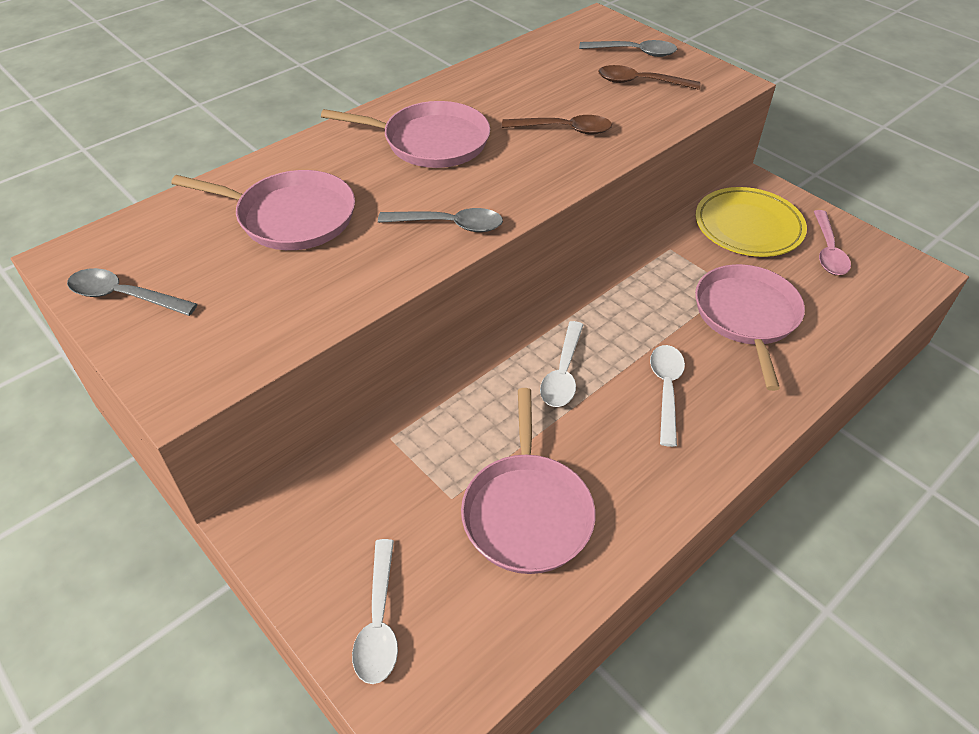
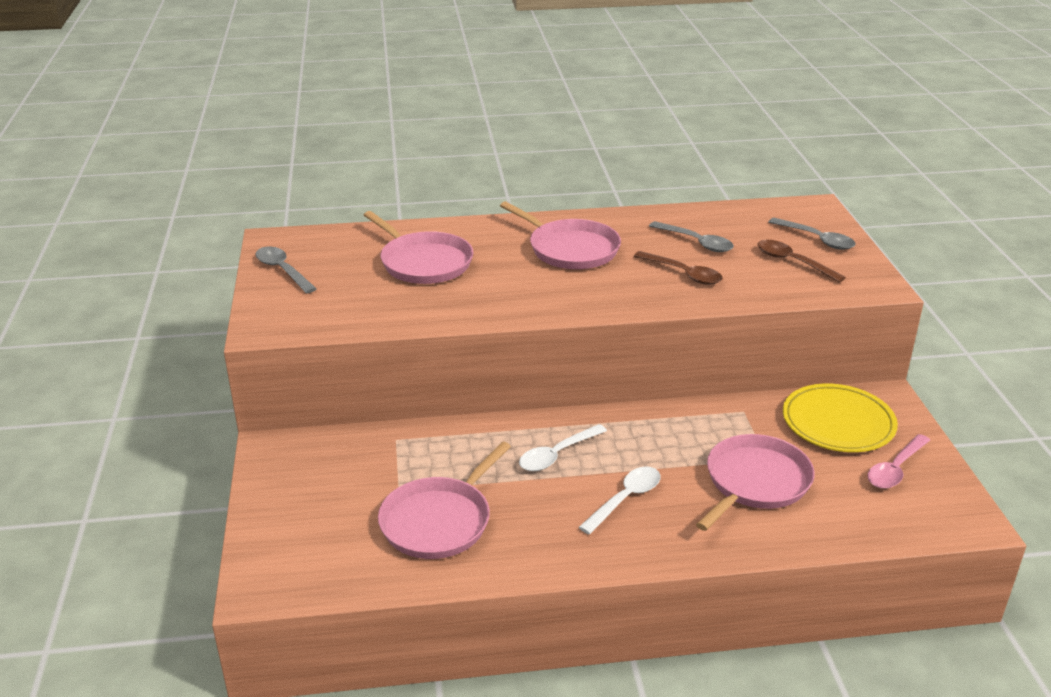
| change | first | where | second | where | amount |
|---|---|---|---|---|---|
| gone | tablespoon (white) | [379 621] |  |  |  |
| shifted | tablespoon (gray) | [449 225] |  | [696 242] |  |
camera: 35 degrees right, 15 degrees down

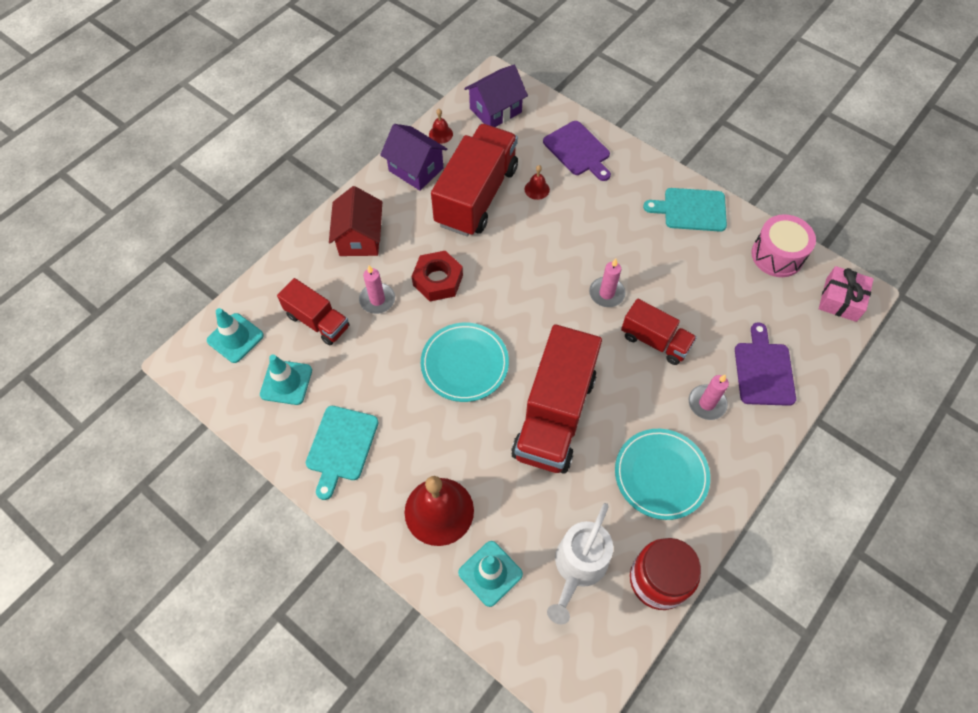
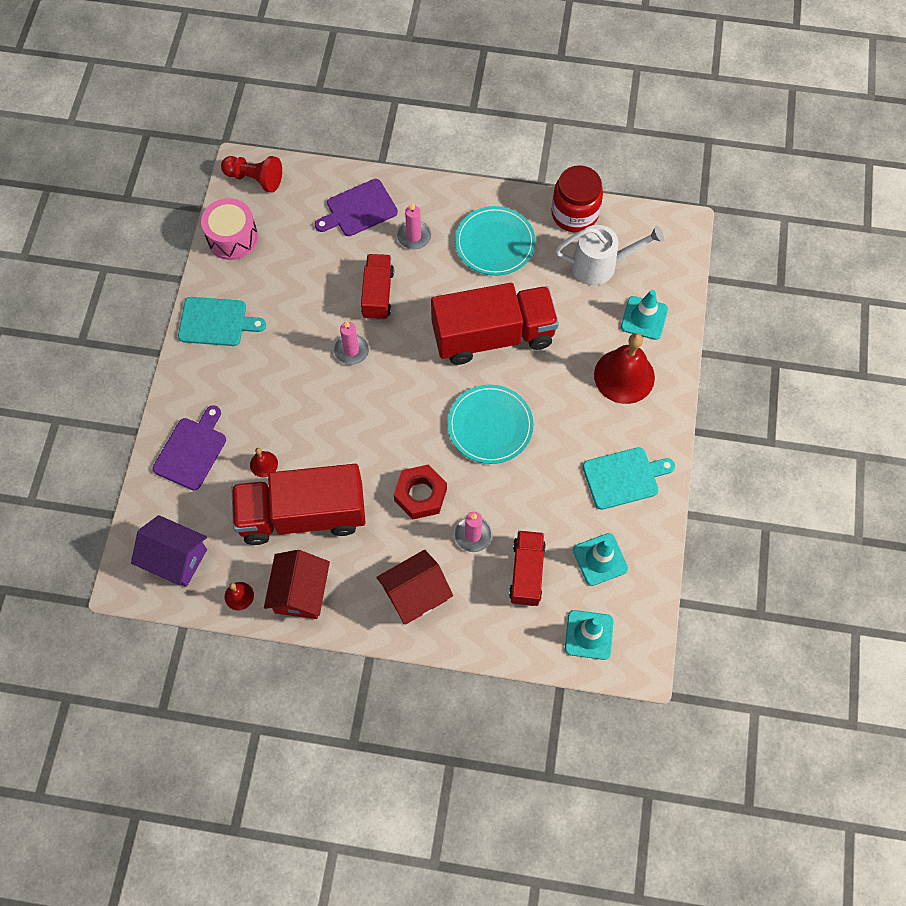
| change | first | where | second | where | amount |
|---|---|---|---|---|---|
| repainted | cottage (violet) | [416 169] | cottage (scarlet) | [300 592] |  |
| rotated | cutting board (turquoise) | [691 210] |  | [216 322] | 60 degrees counterclockwise |
| swapped | wrapped gift (rosy) | [841 299] | pawn (scarlet) | [255 179] |  |
camera: 120 degrees left, 5 degrees up

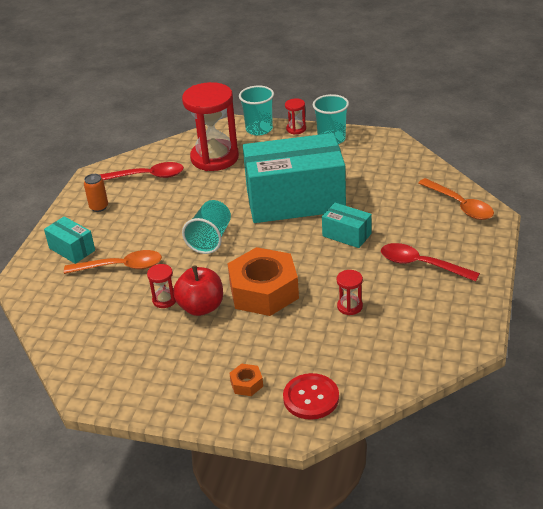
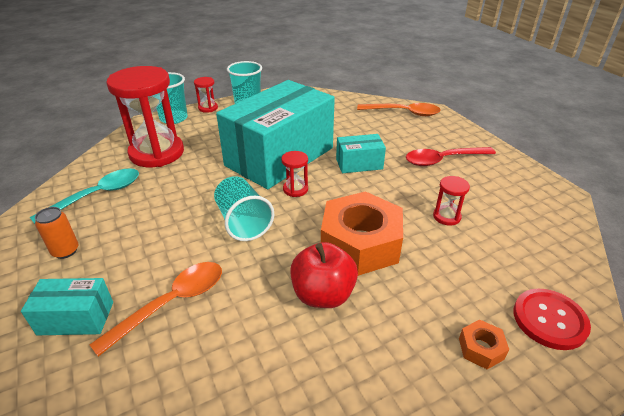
| change | first | where | second | where | amount |
|---|---|---|---|---|---|
| repainted | tablespoon (scarlet) | [147 176] | tablespoon (turquoise) | [97 195] |  |
| shifted | hourglass (scarlet) | [164 300] |  | [295 189] |  |
camera: 45 degrees left, 0 degrees up

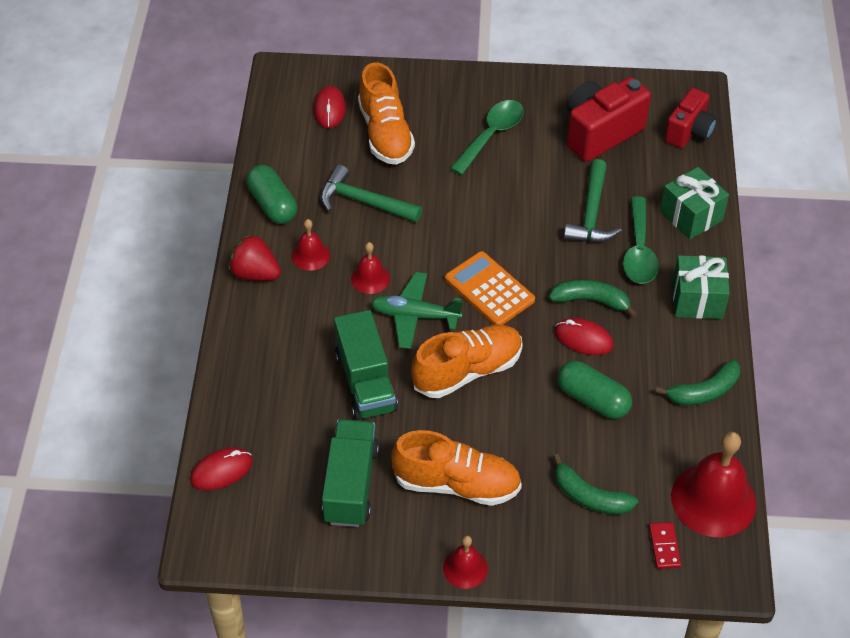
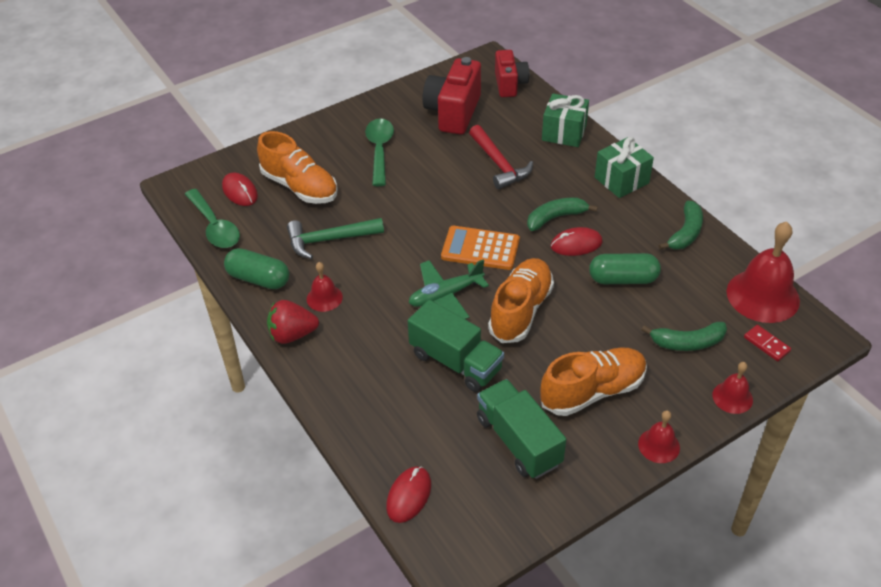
| change | first | where | second | where | amount |
|---|---|---|---|---|---|
| shifted | hand bell (scarlet) | [370 278] |  | [732 397] |  |
| repainted | hammer (green) | [591 213] | hammer (scarlet) | [499 164] |  |
| shifted | tablespoon (green) | [639 251] |  | [215 227] |  |
camera: 35 degrees left, 5 degrees down

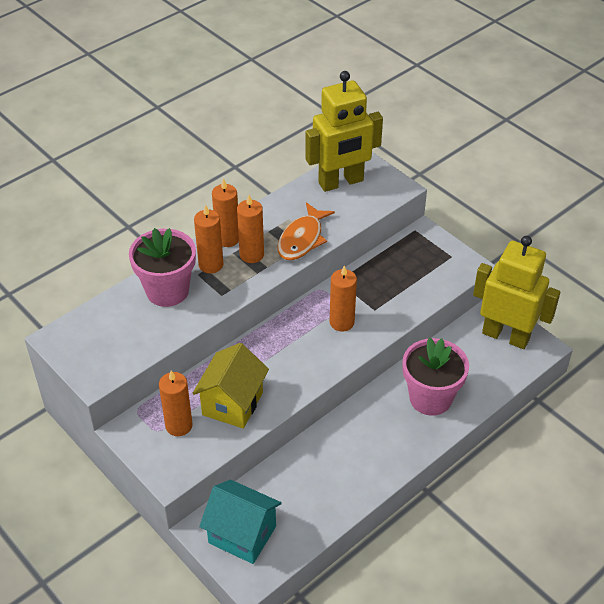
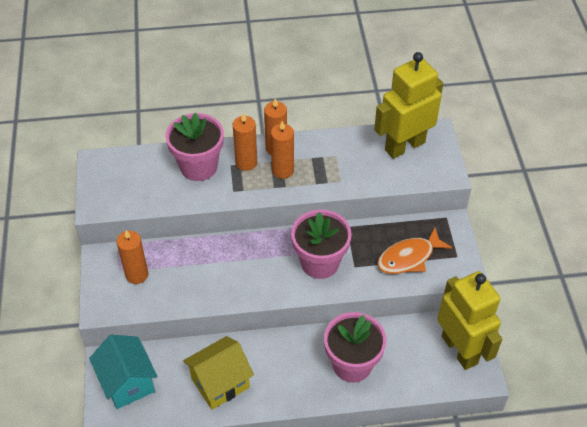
| change | first | where | second | where | amount |
|---|---|---|---|---|---|
| shifted | cottage (golden) | [232 403] |  | [220 383] |  |
| shifted | fish (orange) | [302 239] |  | [409 257] |  |
| rotated | robot (golden) | [341 182] |  | [404 146] | 135 degrees clockwise |
| swapped | candle (orange) | [341 322] | potted plant (rosy) | [320 262] |  |
camera: 35 degrees right, 5 degrees up

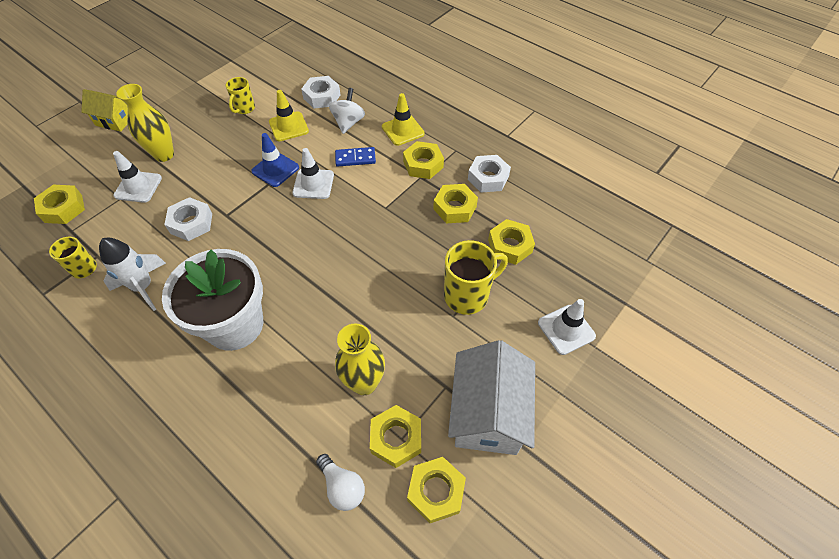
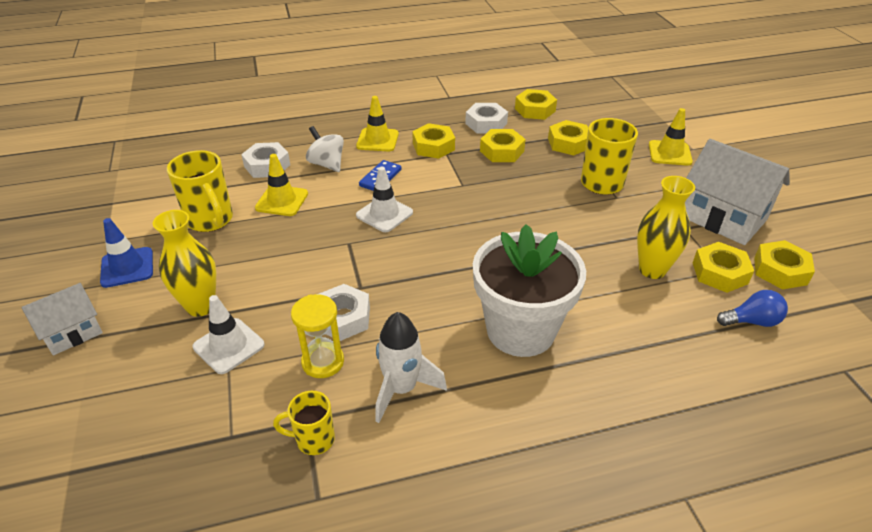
| change | first | where | second | where | amount |
|---|---|---|---|---|---|
| shifted | hexagon nut (golden) | [63 208] |  | [535 110] |  |
| repainted | cottage (golden) | [115 121] | cottage (white) | [72 333] |  |
| scaled | mug (golden) | [244 109] |  | [210 220] | x1.70 |
| shifted | safety cone (cobalt) | [275 169] |  | [127 267] |  |
| repainted | lightbulb (white) | [342 486] | lightbulb (cobalt) | [752 321] |  |
| repainted | safety cone (white) | [566 329] | safety cone (golden) | [669 153] |  |
| new |  |  | hourglass (golden) | [323 362] |  |
camera: 55 degrees left, 15 degrees down

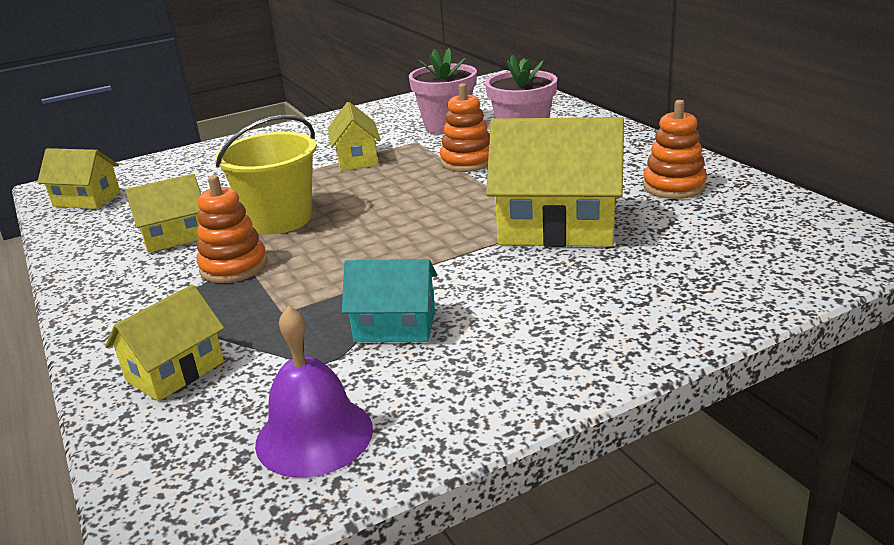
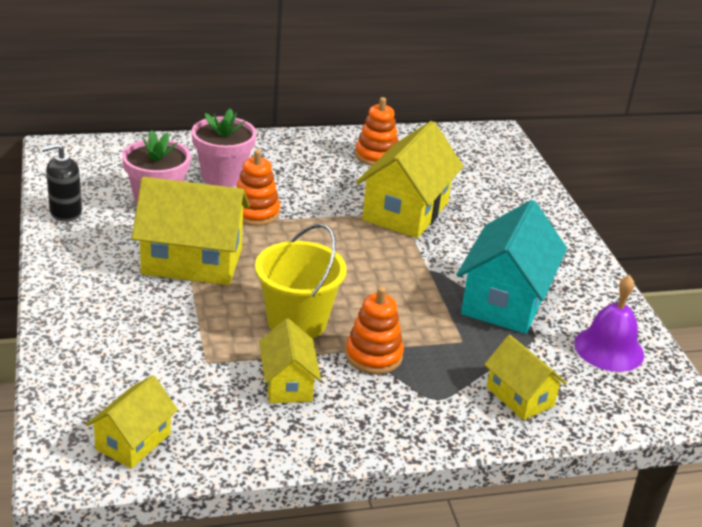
| change | first | where | second | where | amount |
|---|---|---|---|---|---|
| scaled | cottage (golden) | [357 159] |  | [192 261] | x1.78 |
| scaled | cottage (turquoise) | [395 326] |  | [505 300] | x1.78 |
| new |  |  | soap dispenser (ebony) | [65 212] |  |
camera: 80 degrees left, 5 degrees up

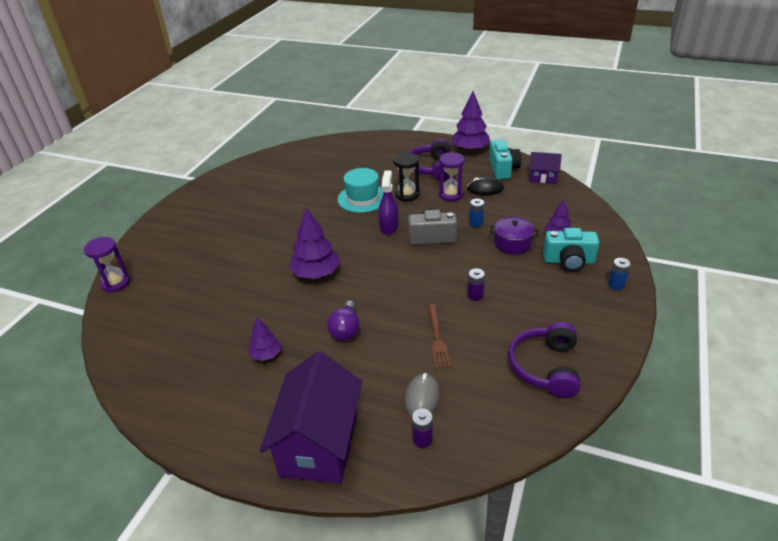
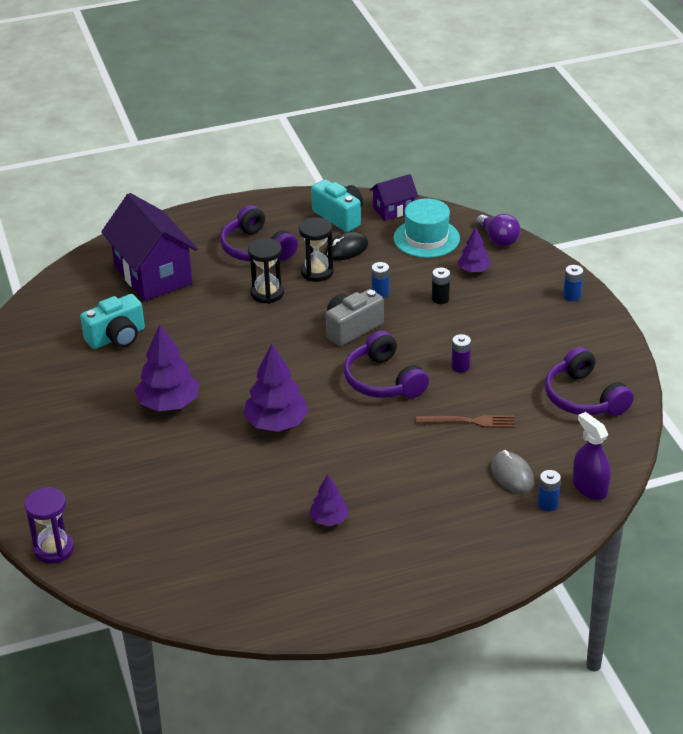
| change | first | where | second | where | amount |
|---|---|---|---|---|---|
| shifted | cottage (violet) | [319 444] |  | [153 275] |  |
| shifted | lightbulb (violet) | [346 330] |  | [498 239] |  |
| shifted | hat (turquoise) | [362 198] |  | [426 238] |  |
| shifted | sprayer (violet) | [389 227] |  | [589 487] |  |
| repainted | power cell (violet) | [422 439] | power cell (cobalt) | [547 504] |  |
| rotated | dinner fork (dark brown) | [437 338] |  | [469 421] | 45 degrees counterclockwise |
| repainted | hourglass (violet) | [451 195] | hourglass (ebony) | [317 272] |  |
| shifted | fir tree (violet) | [470 149] |  | [169 404] |  |
| swapped | stockpot (violet) | [512 244] | power cell (ebony) | [440 299] |  |
| shifted | camera (turquoise) | [569 261] |  | [117 337] |  |
| new |  |  | headset (violet) | [383 380] |  |
camera: 40 degrees left, 0 degrees up

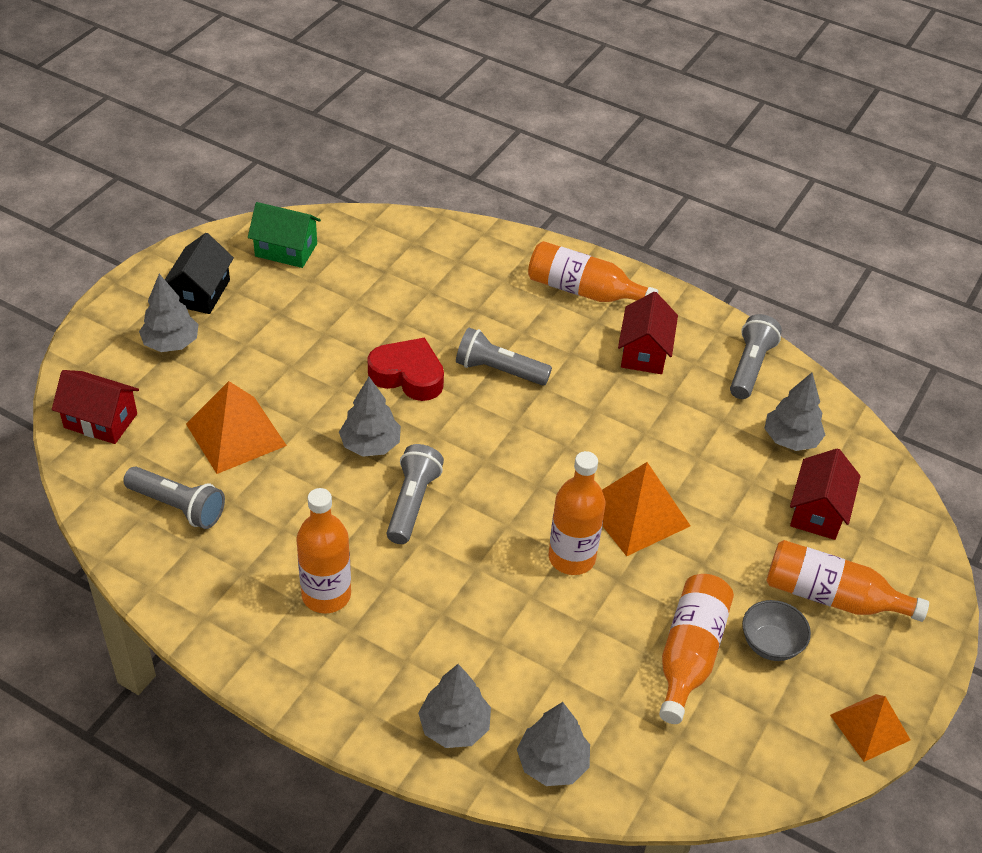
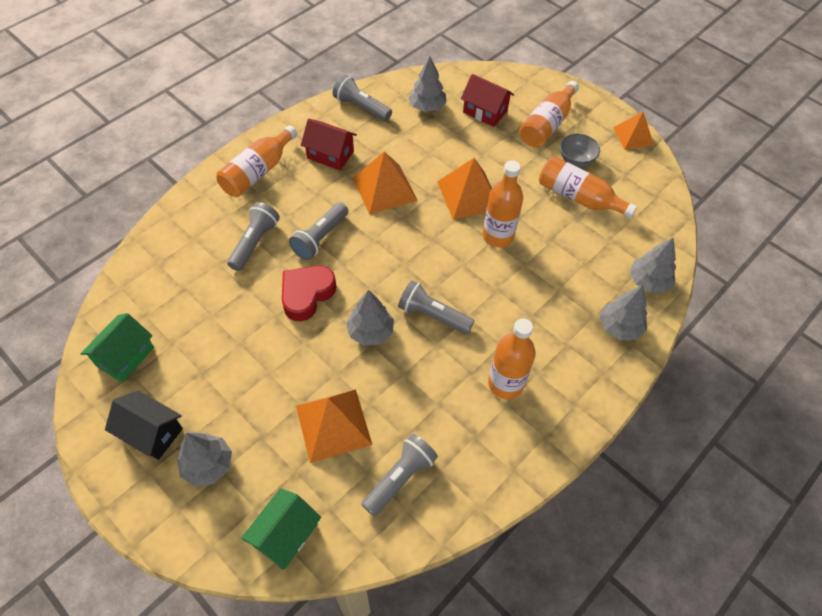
| change | first | where | second | where | amount |
|---|---|---|---|---|---|
| repainted | cottage (scarlet) | [100 421] | cottage (green) | [285 535] |  |
| new |  |  | torch (gray) | [254 243] |  |
| new |  |  | pyramid (orange) | [384 189] |  |
camera: 75 degrees left, 10 degrees up

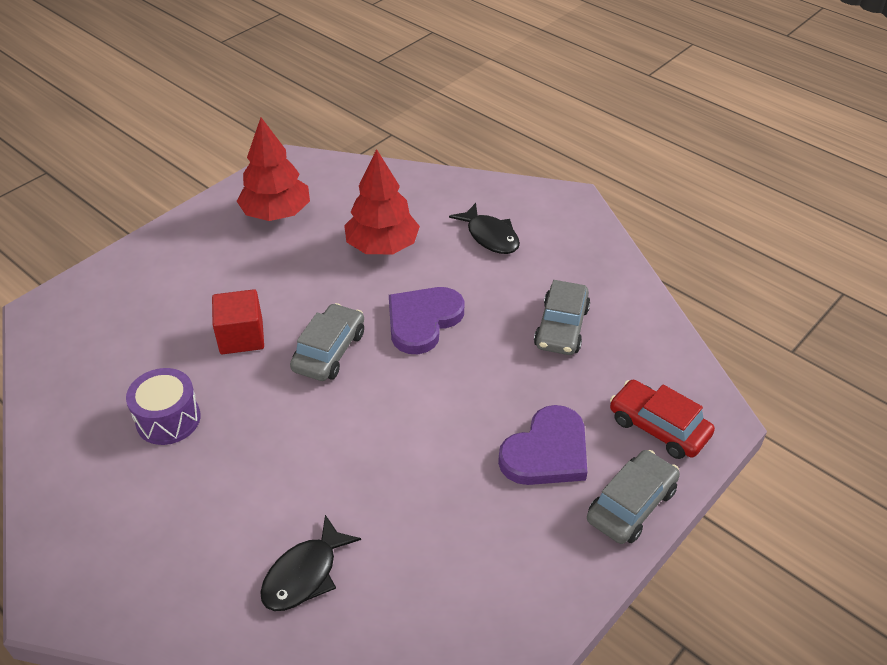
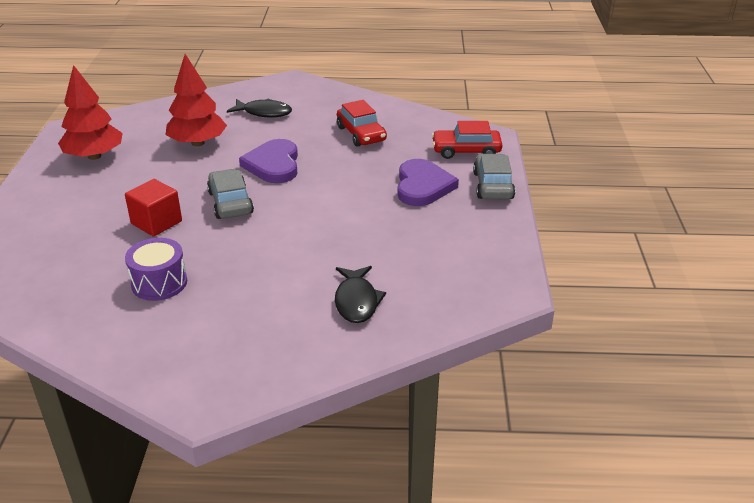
| change | first | where | second | where | amount |
|---|---|---|---|---|---|
| repainted | automobile (gray) | [561 327] | automobile (scarlet) | [361 134] |  |
camera: 40 degrees left, 10 degrees down

